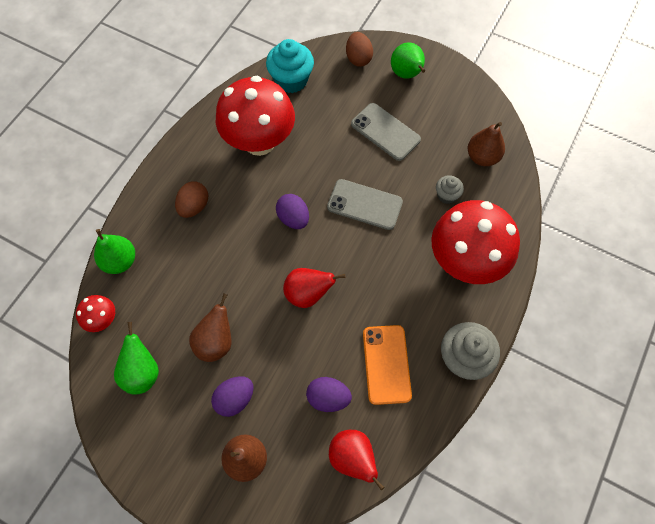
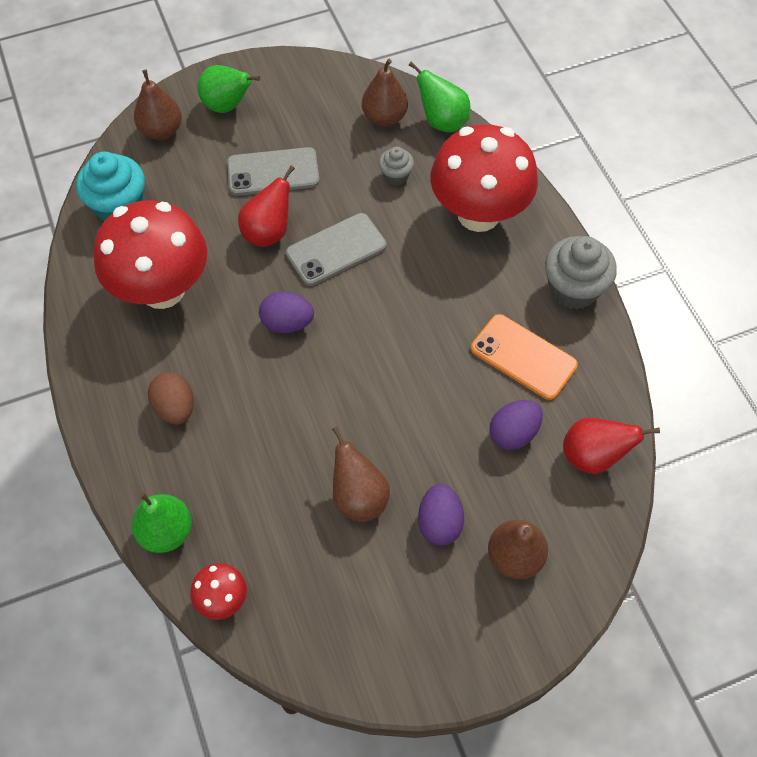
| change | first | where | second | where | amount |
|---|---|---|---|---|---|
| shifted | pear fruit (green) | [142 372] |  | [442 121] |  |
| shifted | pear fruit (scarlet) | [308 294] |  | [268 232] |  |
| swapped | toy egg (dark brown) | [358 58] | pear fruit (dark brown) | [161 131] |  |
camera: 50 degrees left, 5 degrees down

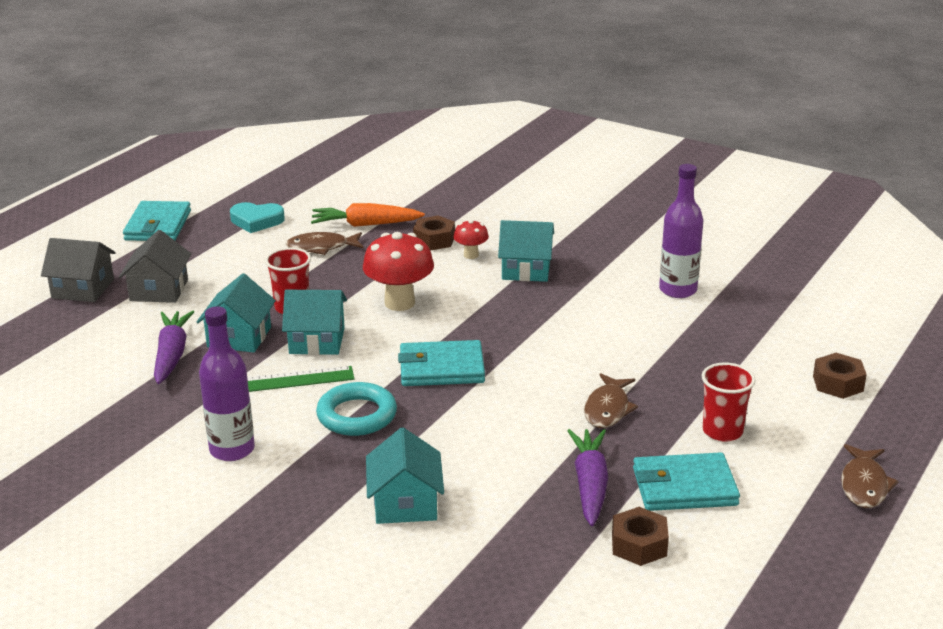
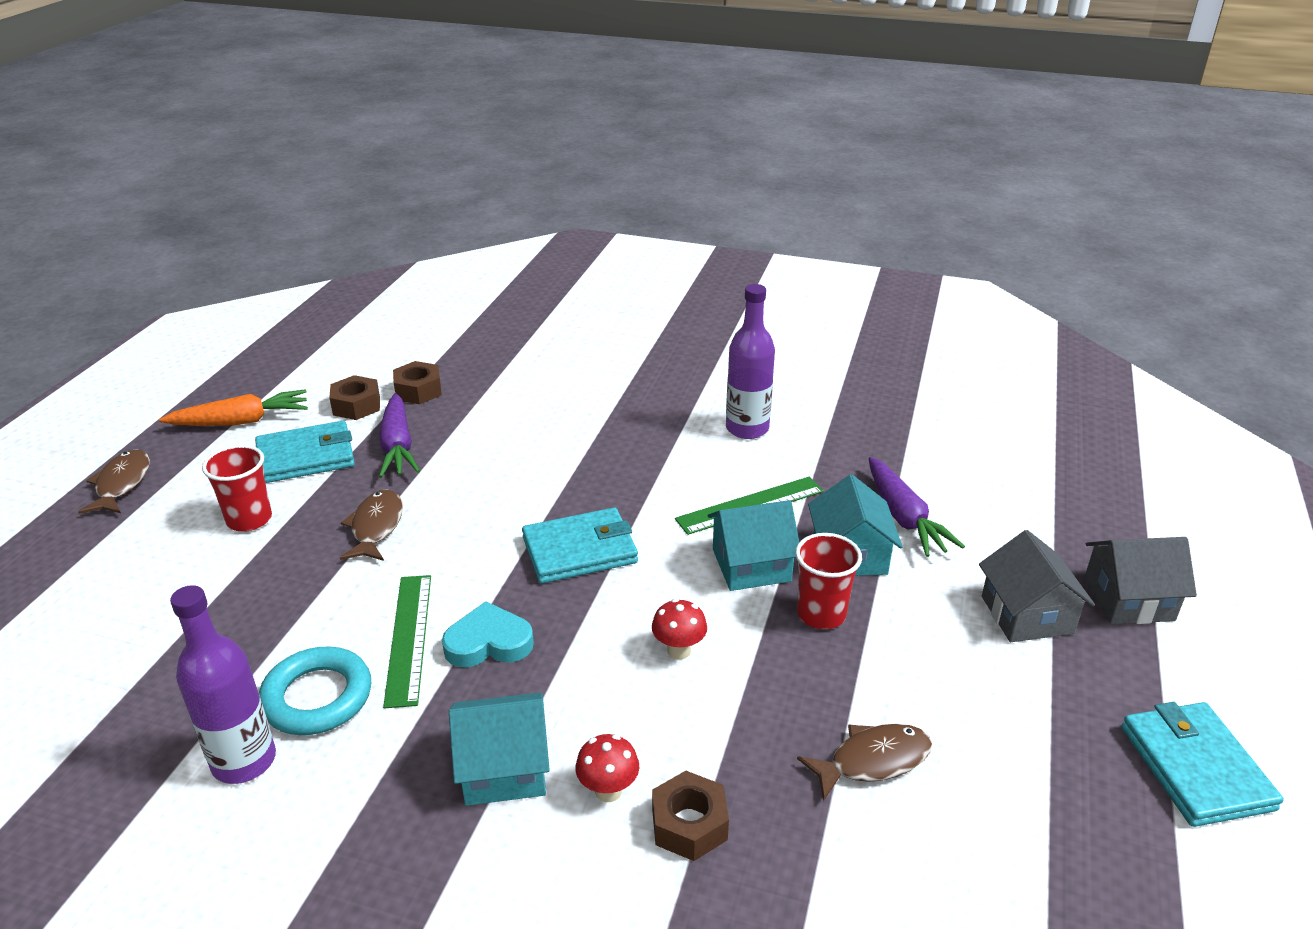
| change | first | where | second | where | amount |
|---|---|---|---|---|---|
| shifted | love heart (turquoise) | [256 221] |  | [488 643] |  |
| shifted | root vegetable (orange) | [365 225] |  | [241 421] |  |
| shifted | torus (turquoise) | [357 415] |  | [317 697] |  |
| scaled | toadstool (scarlet) | [399 303] |  | [679 650] | x0.53 |
| gone | cottage (turquoise) | [405 503] |  |  |  |
| shifted | hexagon nut (dark brown) | [838 383] |  | [418 391] |  |
| new |  |  | straightedge (green) | [409 638] |  |
camera: 165 degrees right, 5 degrees up

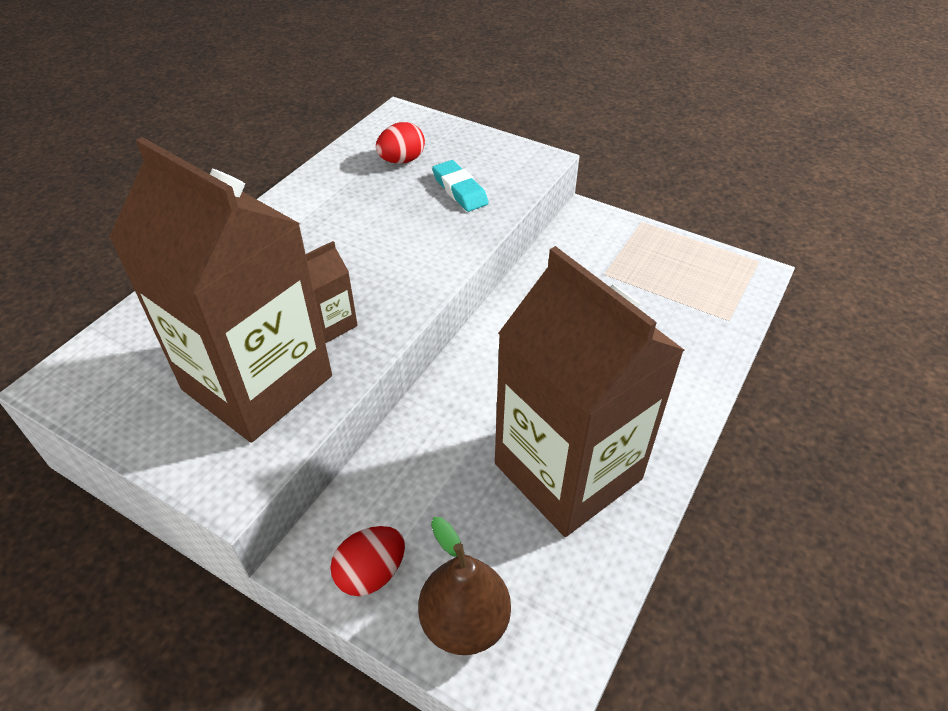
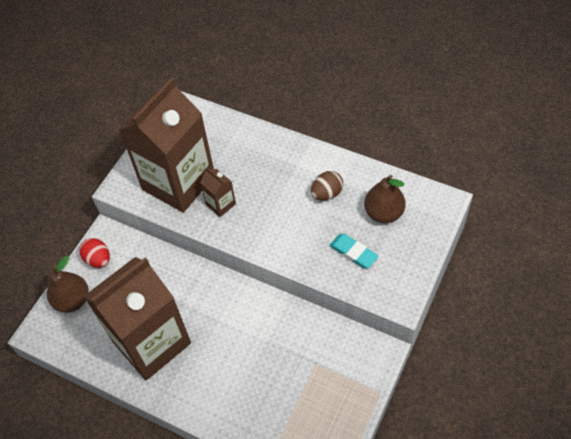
| change | first | where | second | where | amount |
|---|---|---|---|---|---|
| swapped | toy egg (scarlet) | [401 160] | pear fruit (dark brown) | [383 213] |  |
| rotated | pencil eraser (turquoise) | [459 190] |  | [353 252] | 75 degrees clockwise |
| new |  |  | toy egg (dark brown) | [327 193] |  |
camera: 90 degrees right, 10 degrees up

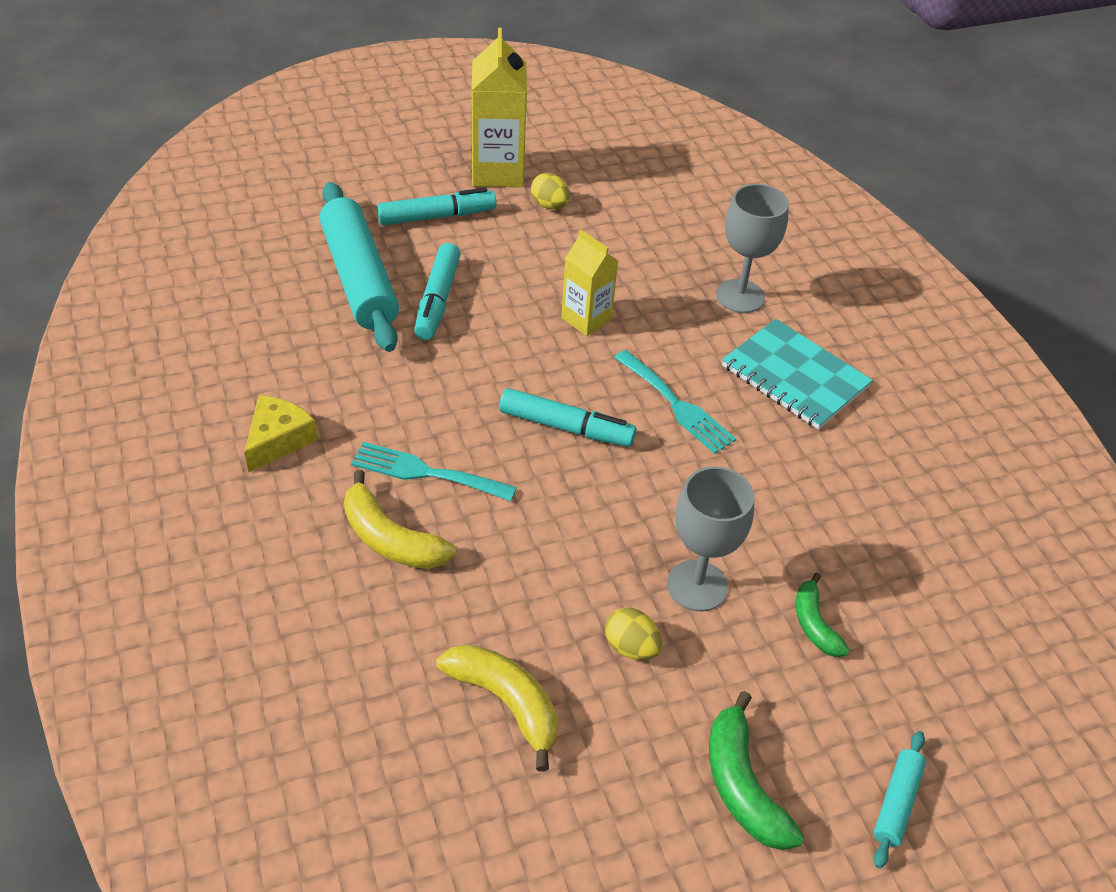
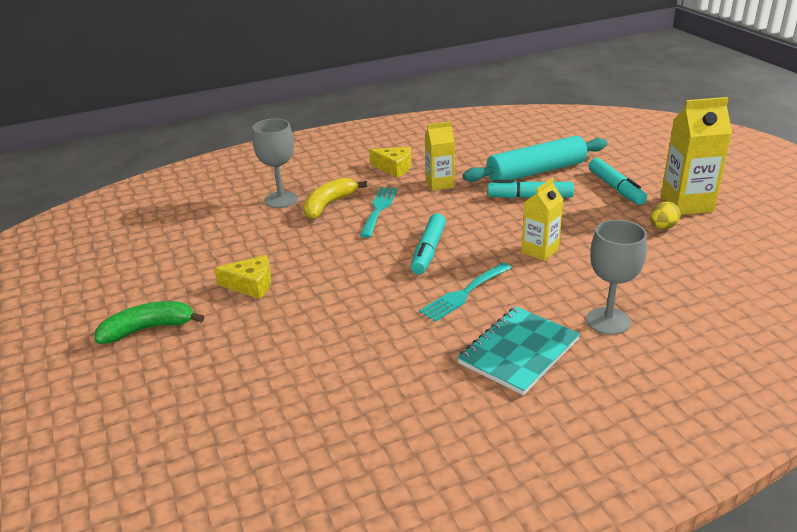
| change | first | where | second | where | amount |
|---|---|---|---|---|---|
| gone | toy banana (golden) | [506 702] |  |  |  |
| swapped | toy egg (golden) | [631 647] | piece of cheese (golden) | [251 285] |  |
| shifted | goblet (gray) | [697 586] |  | [281 200] |  |
| gone | toy banana (green) | [814 624] |  |  |  |
| gone | pastry roller (turquoise) | [896 803] |  |  |  |
| new |  |  | milk carton (golden) | [439 184] |  |
camera: 90 degrees right, 15 degrees down

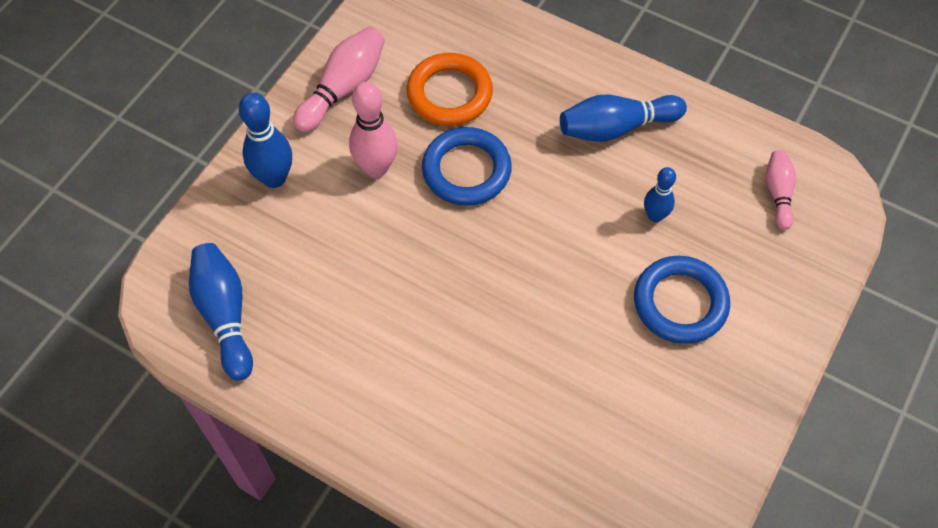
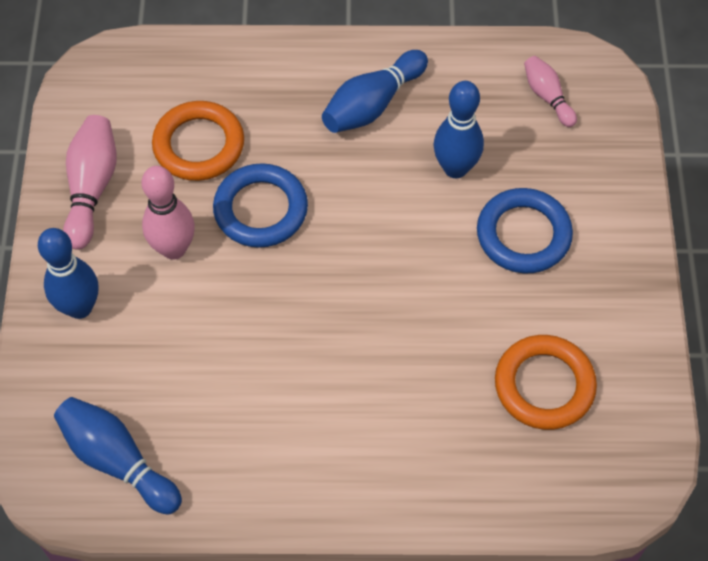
| change | first | where | second | where | amount |
|---|---|---|---|---|---|
| scaled | tenpin (cobalt) | [655 216] |  | [455 168] | x1.63 |
| new |  |  | torus (orange) | [544 385] |  |
camera: 30 degrees left, 0 degrees up

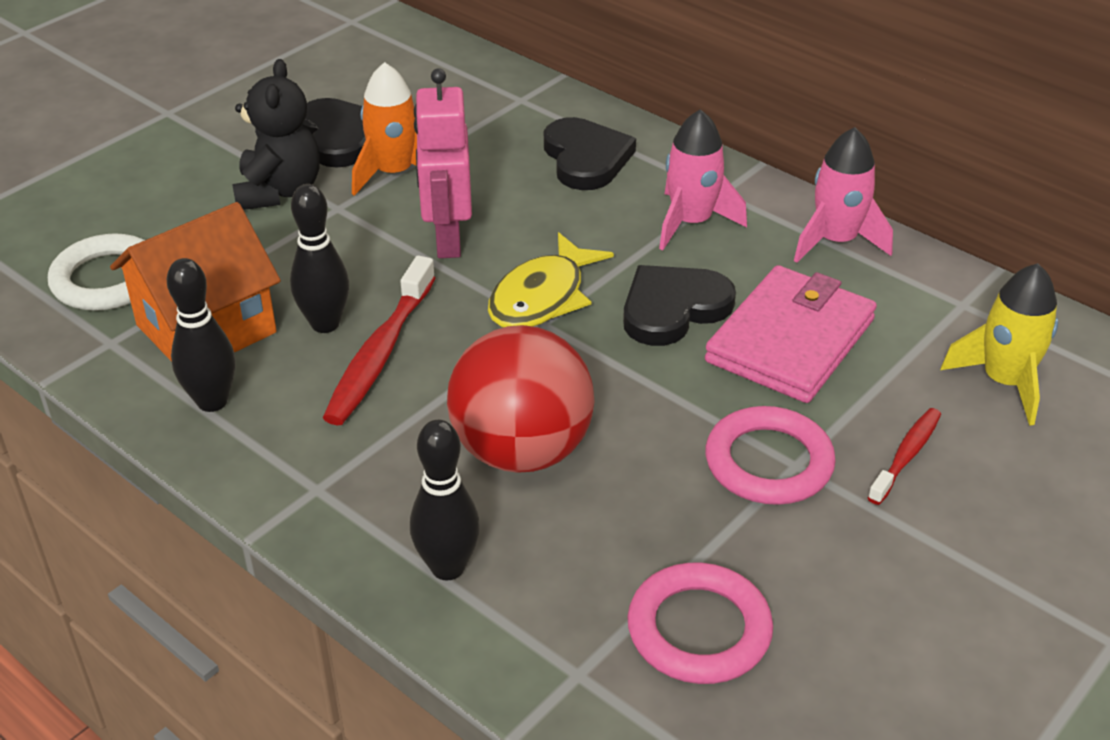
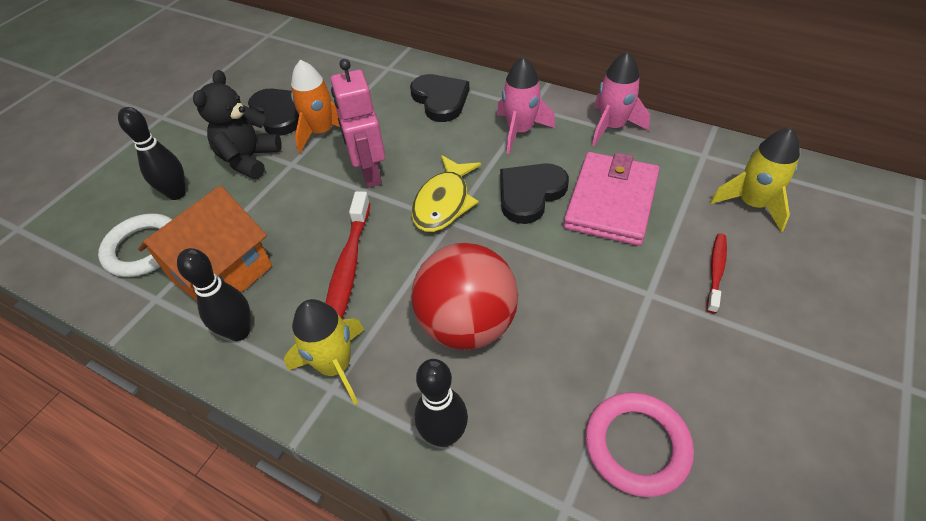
| change | first | where | second | where | amount |
|---|---|---|---|---|---|
| rotated | teddy (ebony) | [279 191] |  | [249 159] | 150 degrees counterclockwise |
| shifted | tenpin (ebony) | [325 324] |  | [177 193] |  |
| gone | torus (rosy) | [768 462] |  |  |  |
| new |  |  | rocket (golden) | [335 366] |  |
camera: 10 degrees left, 10 degrees up

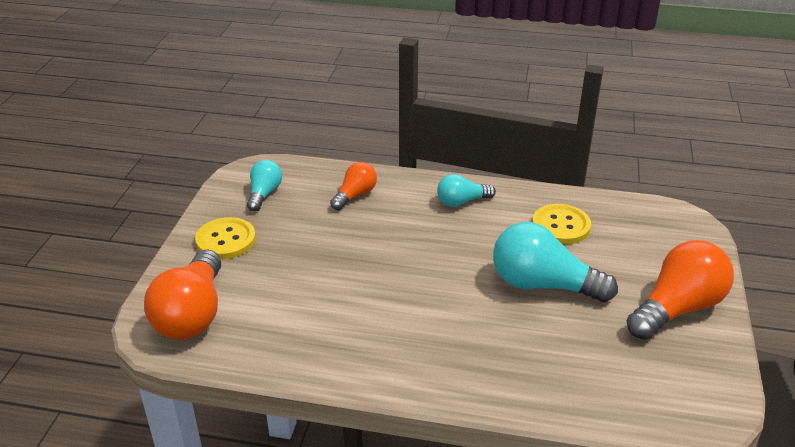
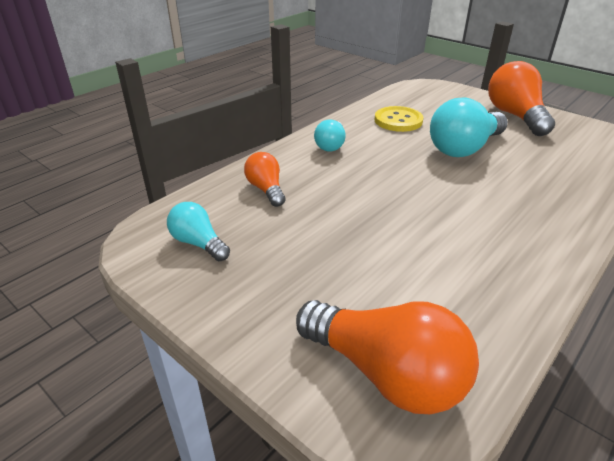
| change | first | where | second | where | amount |
|---|---|---|---|---|---|
| gone | button (golden) | [226 240] |  |  |  |
camera: 60 degrees left, 0 degrees up

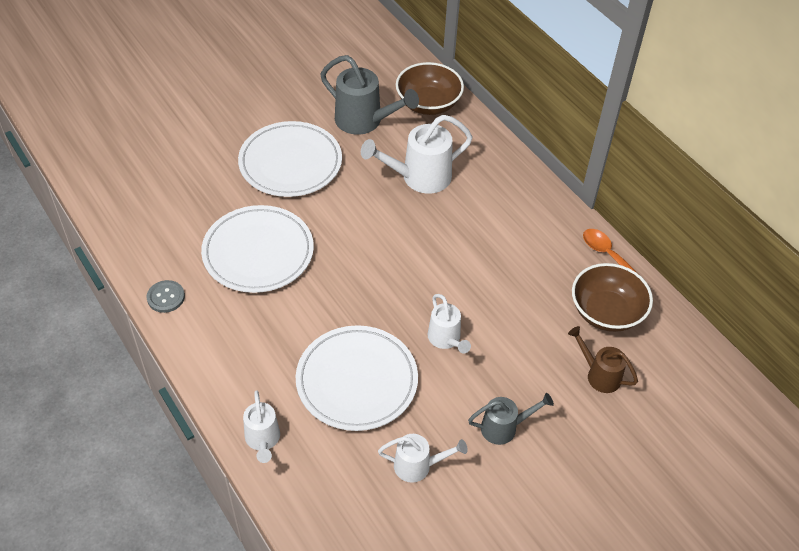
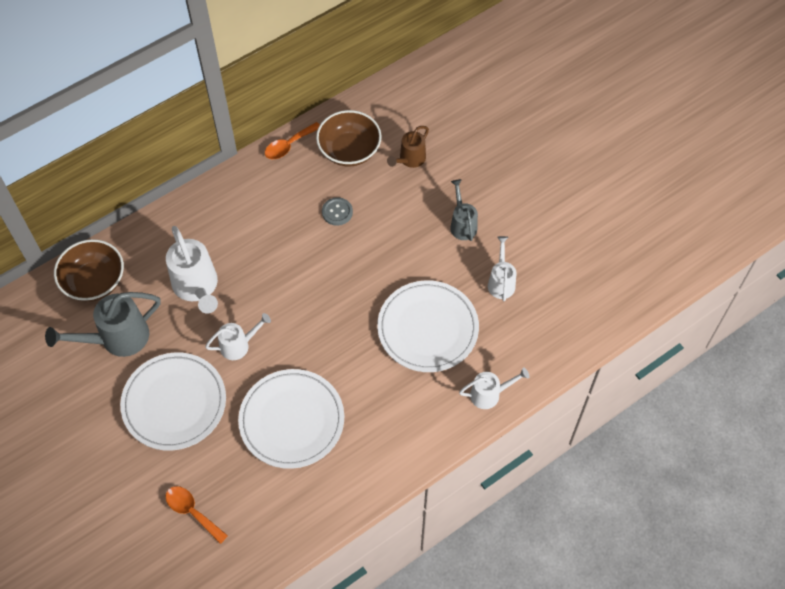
| change | first | where | second | where | amount |
|---|---|---|---|---|---|
| shifted | button (gray) | [166 297] |  | [337 212] |  |
| rotated | watering can (gray) | [364 121] |  | [117 338] | 150 degrees counterclockwise |
| shifted | watering can (white) | [446 339] |  | [239 345] |  |
| new |  |  | tablespoon (orange) | [192 512] |  |
camera: 90 degrees left, 10 degrees up

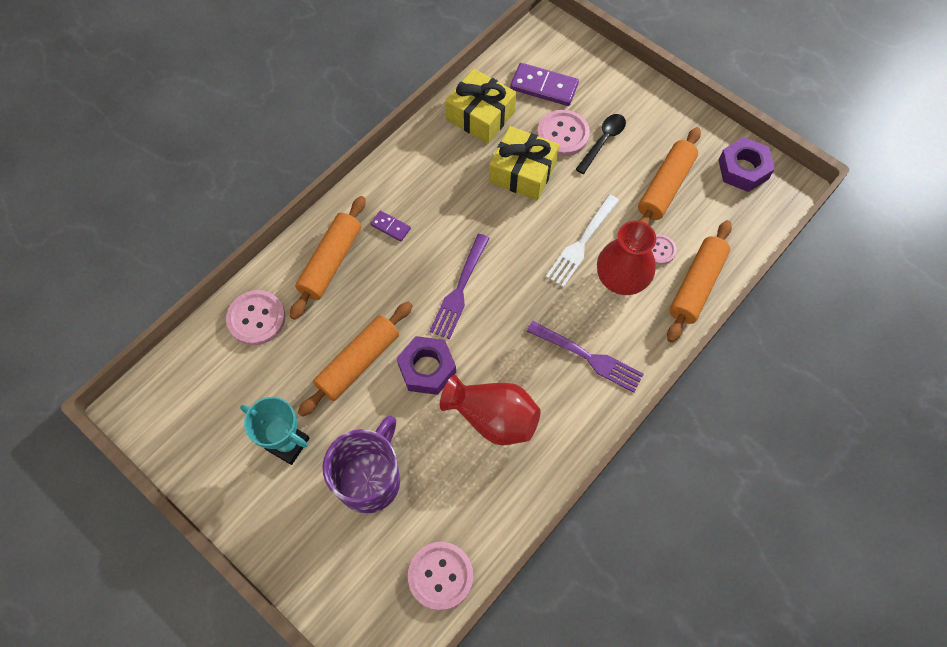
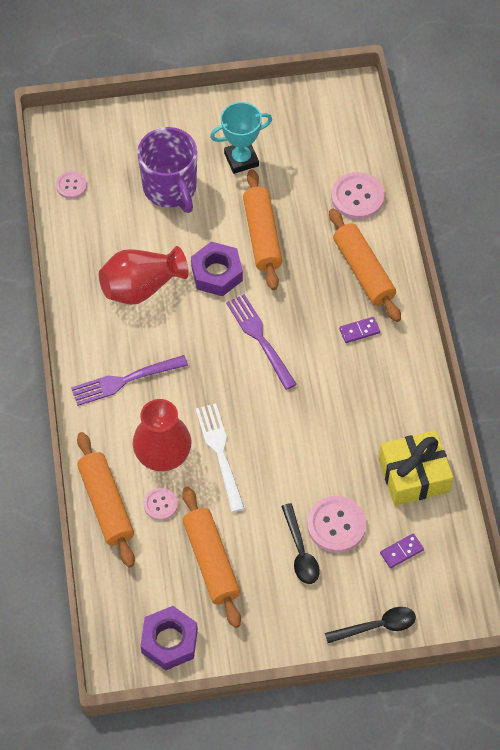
| change | first | where | second | where | amount |
|---|---|---|---|---|---|
| scaled | button (rosy) | [440 576] |  | [71 185] | x0.58 |
| gone | wrapped gift (golden) | [522 172] |  |  |  |
| scaled | domino (violet) | [544 87] |  | [401 551] | x0.54 |
| new |  |  | tablespoon (ebony) | [377 626] |  |
camera: 130 degrees right, 5 degrees down

